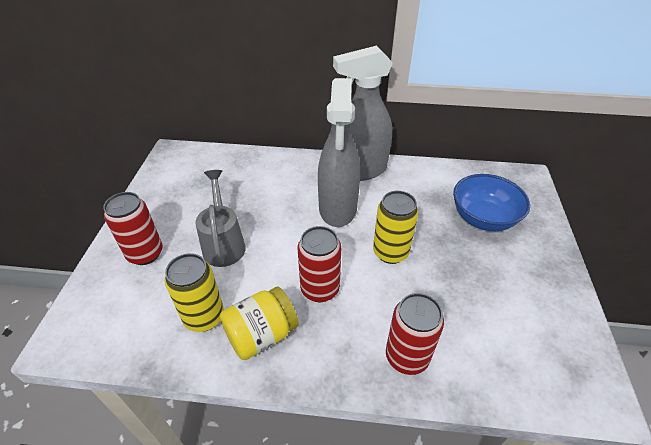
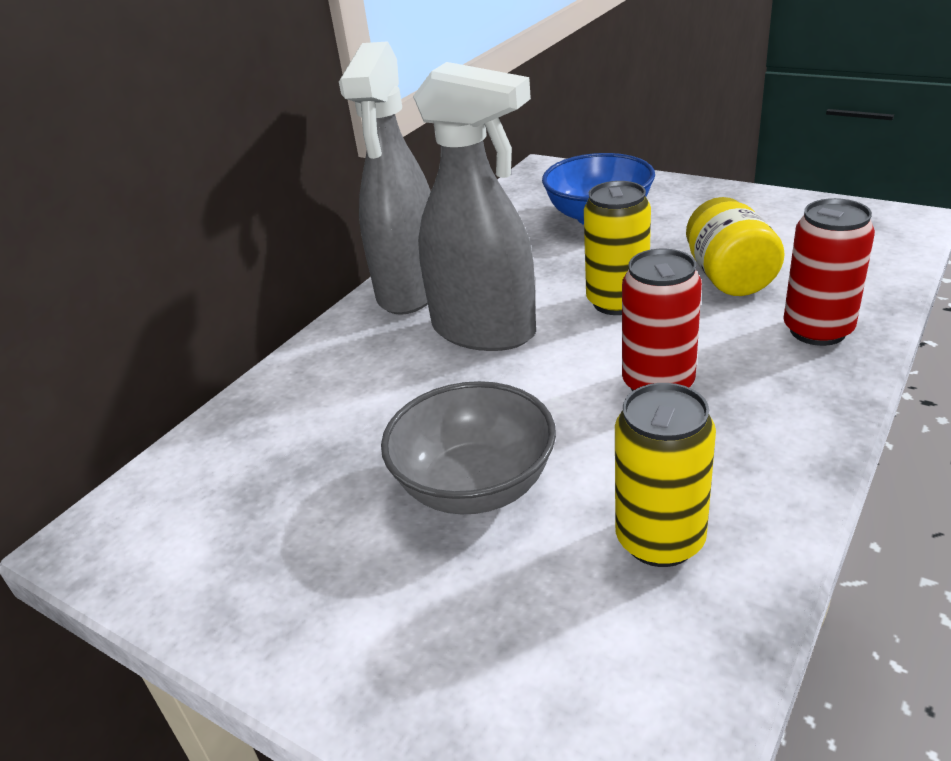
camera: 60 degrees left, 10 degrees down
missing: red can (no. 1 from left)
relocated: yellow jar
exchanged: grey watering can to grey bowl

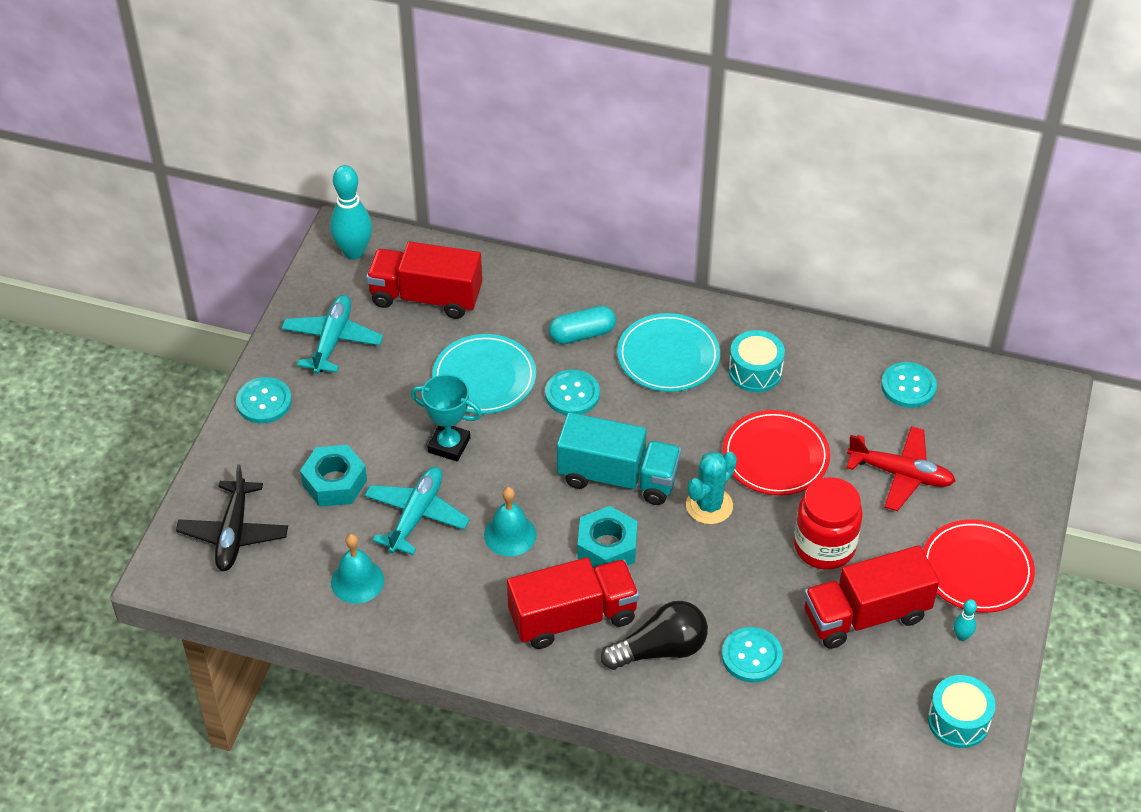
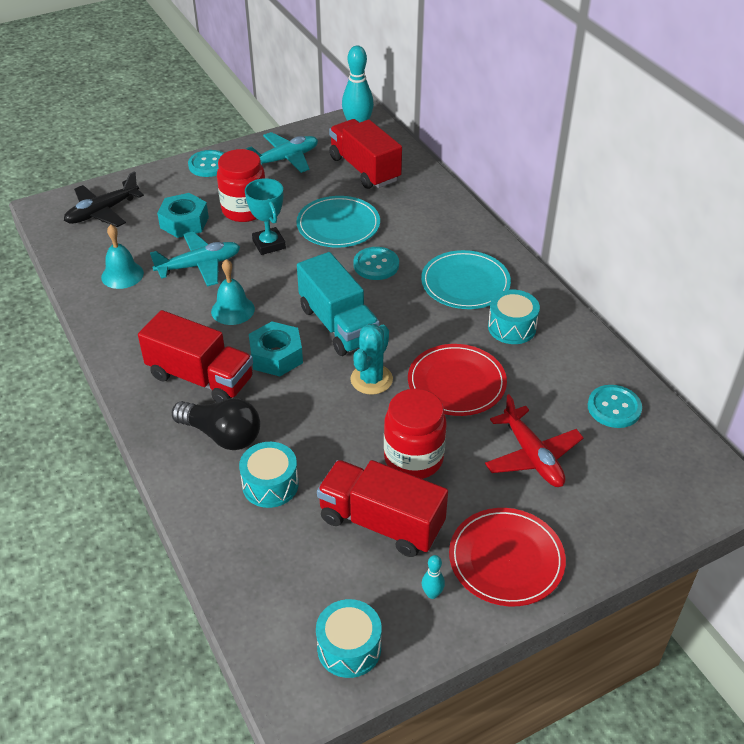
camera: 45 degrees right, 5 degrees down
missing: turquoise capsule
appeared: red jar (no. 1 from left)
exchanged: turquoise button (no. 3 from left) to turquoise drum (no. 1 from left)
spun: turquoise cactus 60 degrees counterclockwise

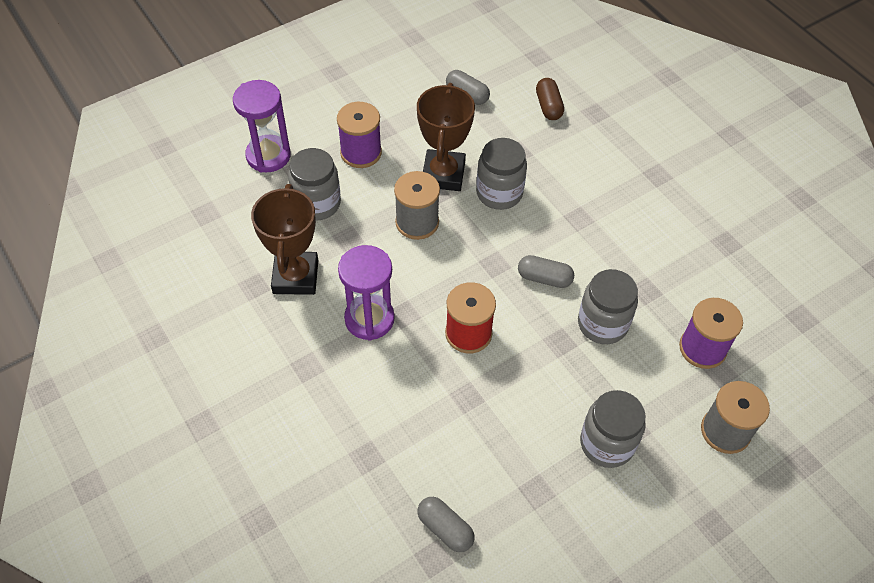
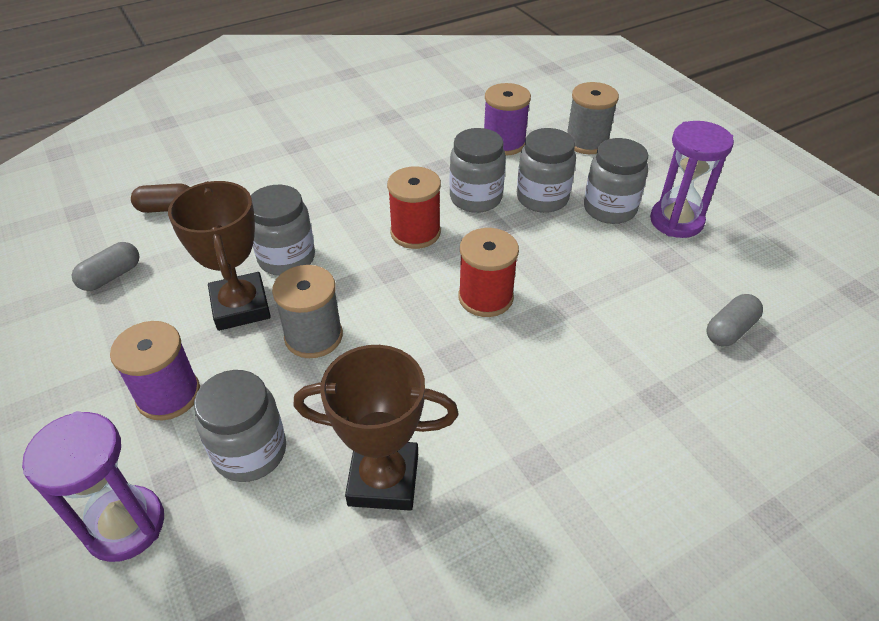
camera: 85 degrees left, 10 degrees down
appeared: grey jar (no. 4 from left)
relocated: purple hourglass (no. 2 from left)
exchanged: grey capsule (no. 3 from left) to red spool (no. 1 from left)
spun: brown trophy (no. 2 from left in the first image) 60 degrees clockwise

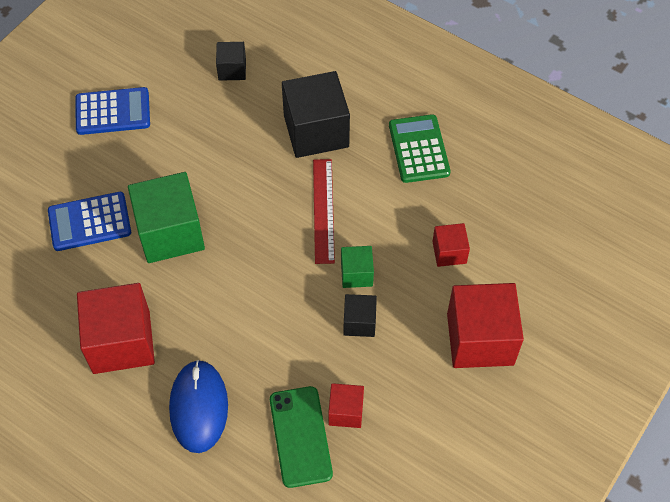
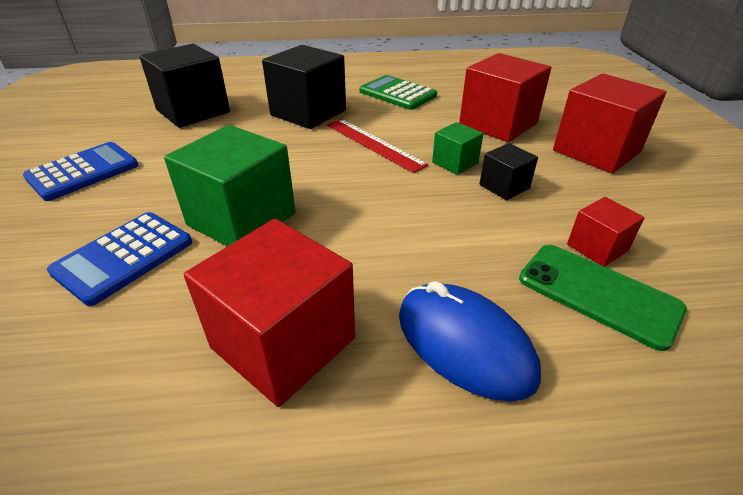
camera: 40 degrees left, 20 degrees down
size: black cube (no. 1 from left) x1.96; red cube (no. 3 from left in the first image) x1.96

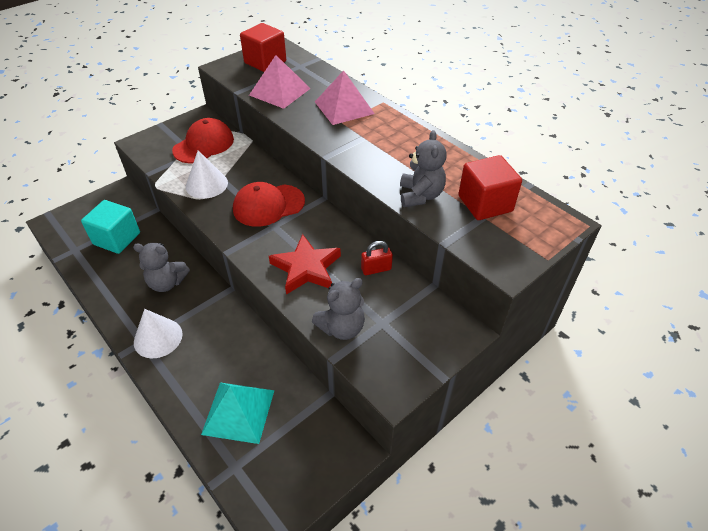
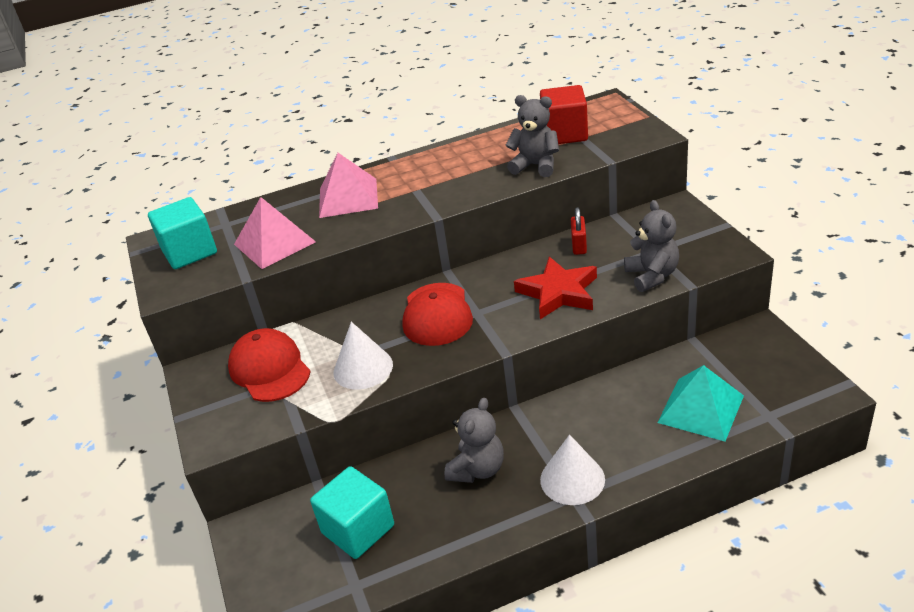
camera: 65 degrees left, 10 degrees down
colour: red cube (no. 1 from left) to turquoise cube (no. 1 from left)

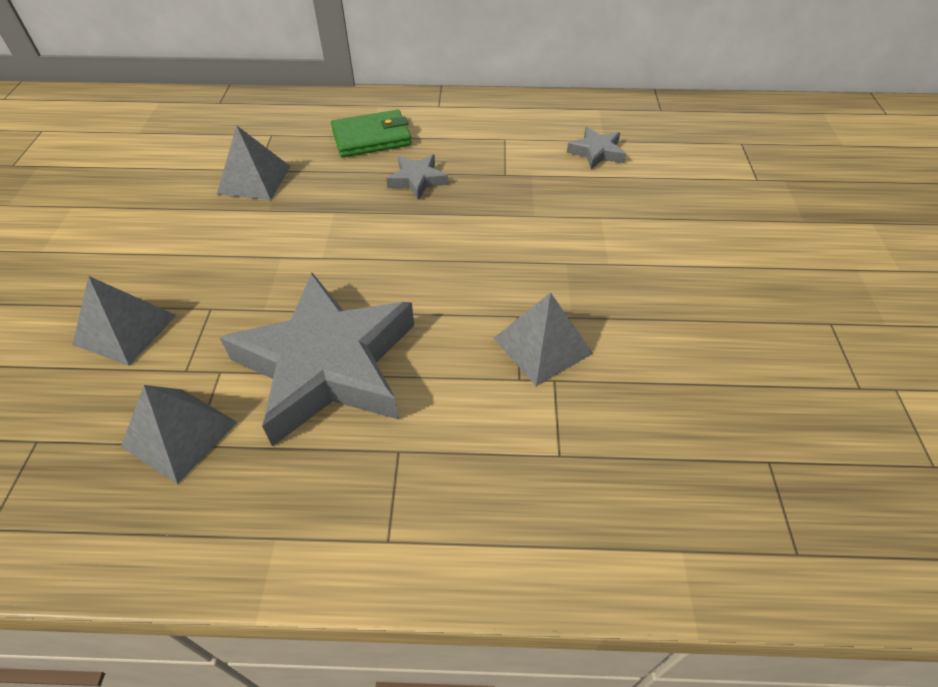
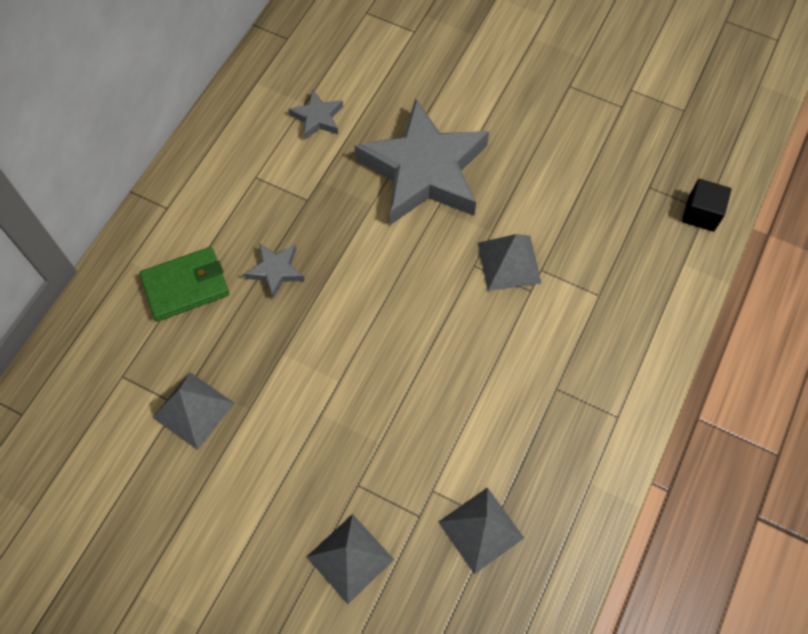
camera: 65 degrees left, 15 degrees up
appeared: black cube
relocated: grey star (no. 1 from left in the first image) to grey star (no. 3 from left)
spun: green wallet 60 degrees clockwise

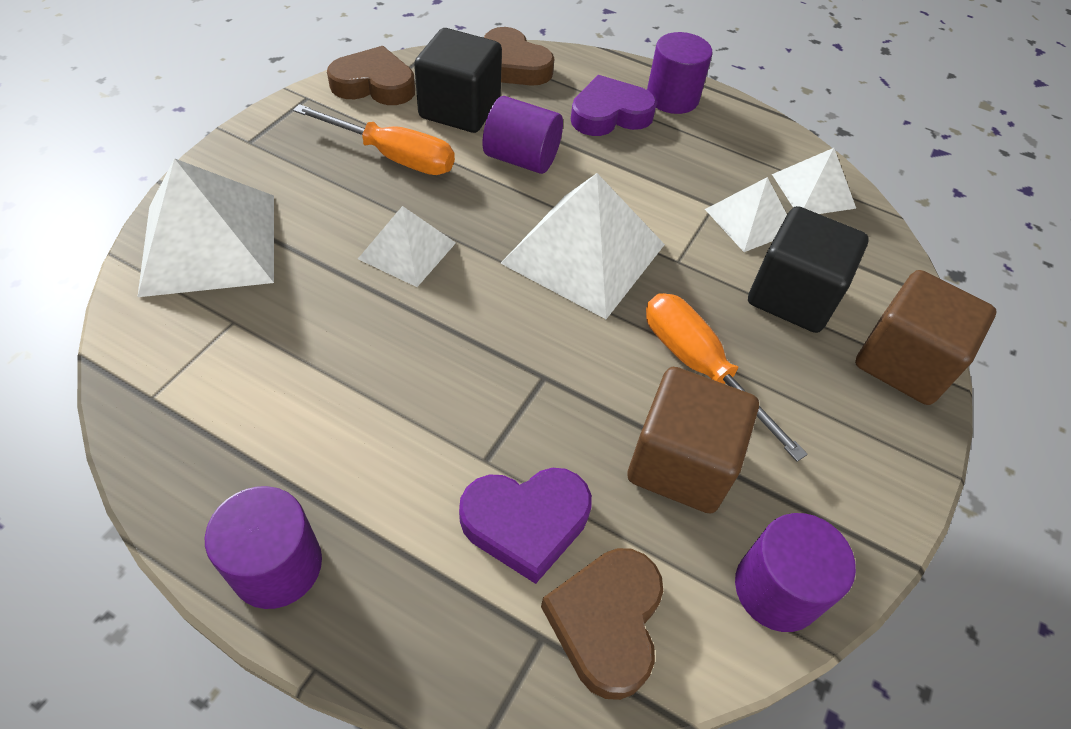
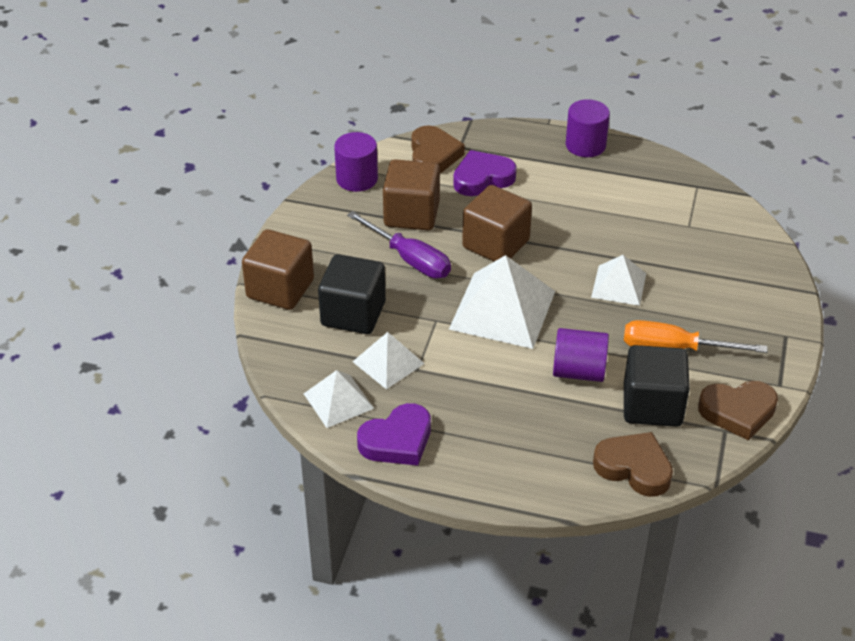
camera: 170 degrees right, 10 degrees down
missing: white pyramid (no. 1 from left); purple cylinder (no. 3 from left)
appeared: brown cube (no. 3 from left)
relocated: purple heart (no. 2 from left in the first image) to purple heart (no. 1 from left)
colour: orange screwdriver (no. 2 from left) to purple screwdriver

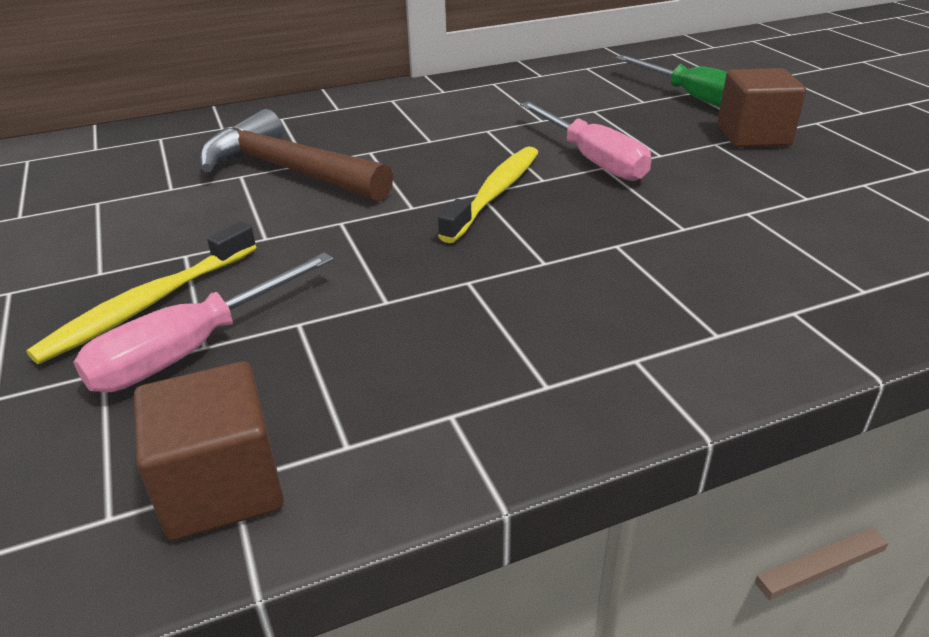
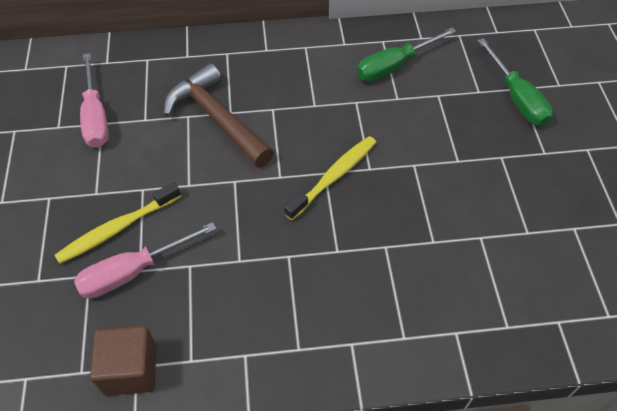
camera: 15 degrees right, 20 degrees up
missing: brown cube (no. 2 from left)
appeared: green screwdriver (no. 1 from left)
relocated: pink screwdriver (no. 2 from left in the first image) to pink screwdriver (no. 1 from left)

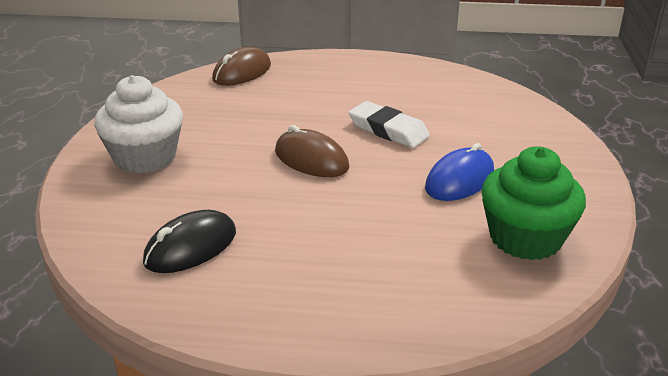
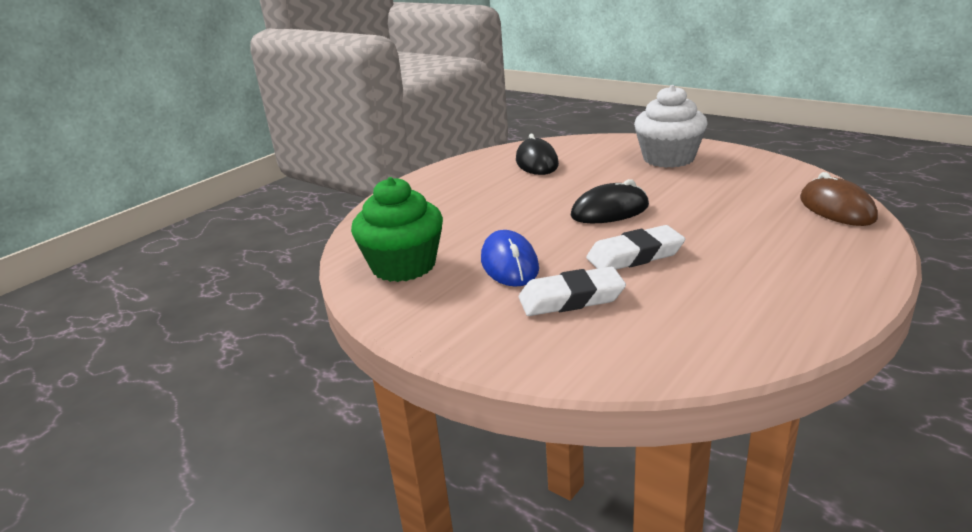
camera: 125 degrees right, 5 degrees down
appeared: white eraser (no. 1 from left)
colour: brown mouse (no. 2 from left) to black mouse (no. 2 from left)

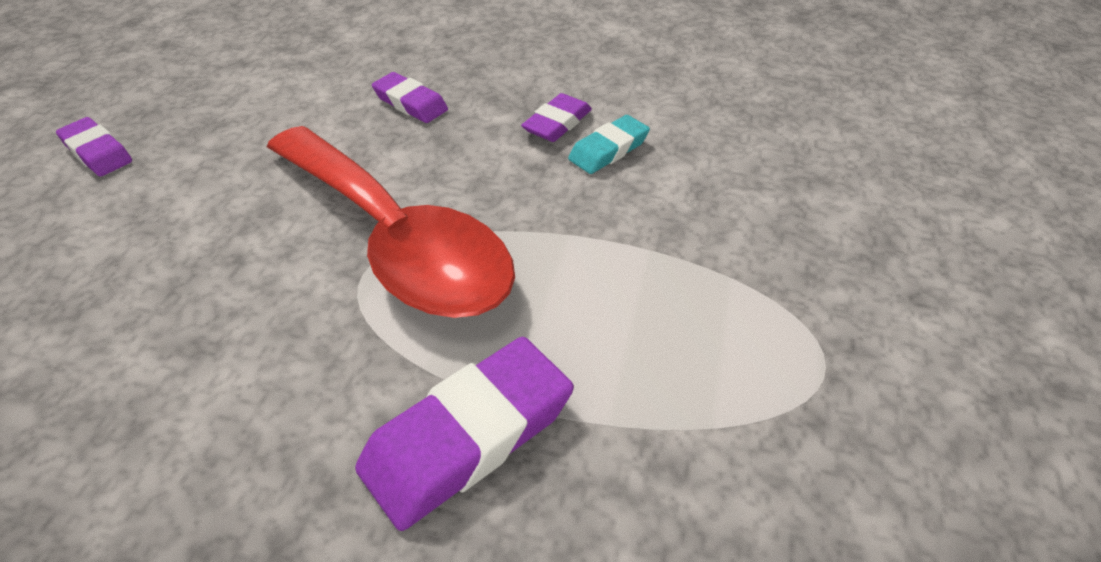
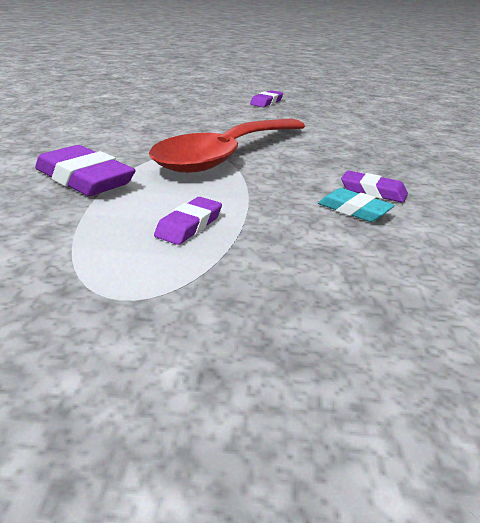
camera: 80 degrees right, 15 degrees down
relocated: purple eraser (no. 2 from left)

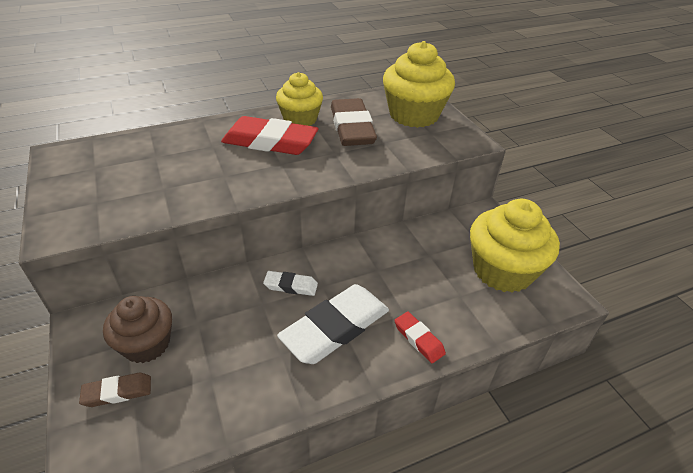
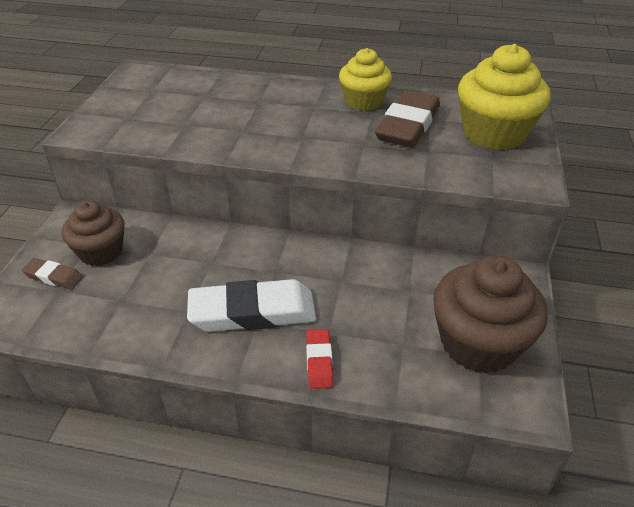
camera: 35 degrees right, 0 degrees up
missing: red eraser (no. 1 from left); white eraser (no. 1 from left)
colour: yellow cupcake (no. 3 from left) to brown cupcake (no. 2 from left)

